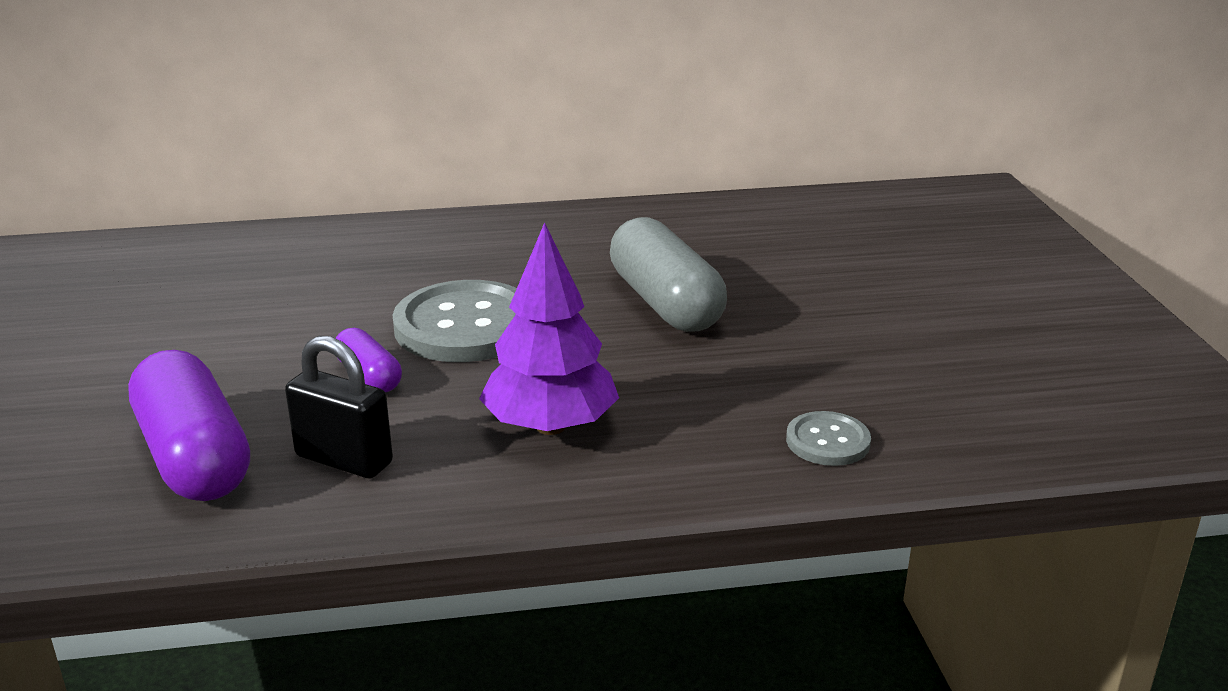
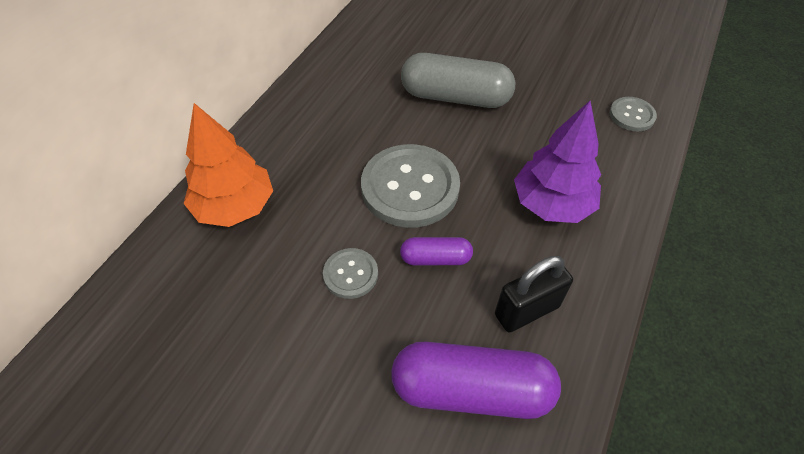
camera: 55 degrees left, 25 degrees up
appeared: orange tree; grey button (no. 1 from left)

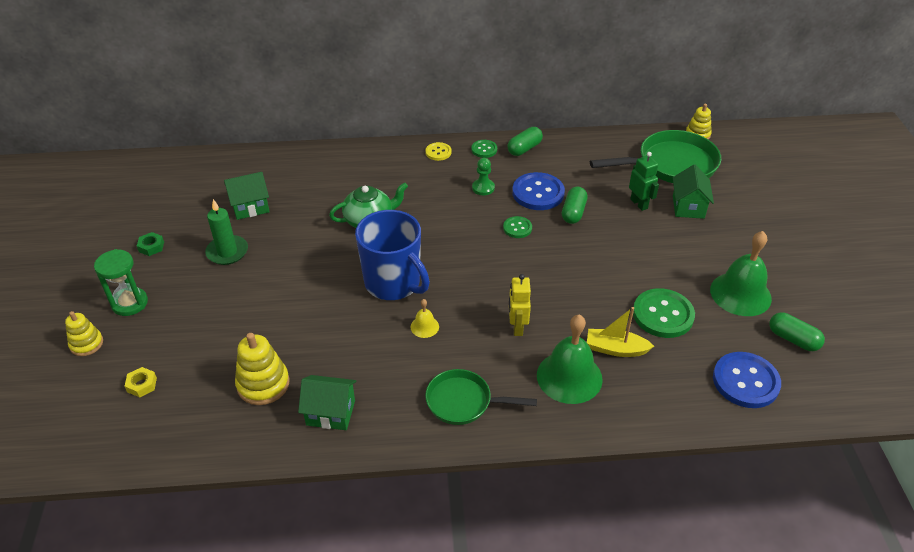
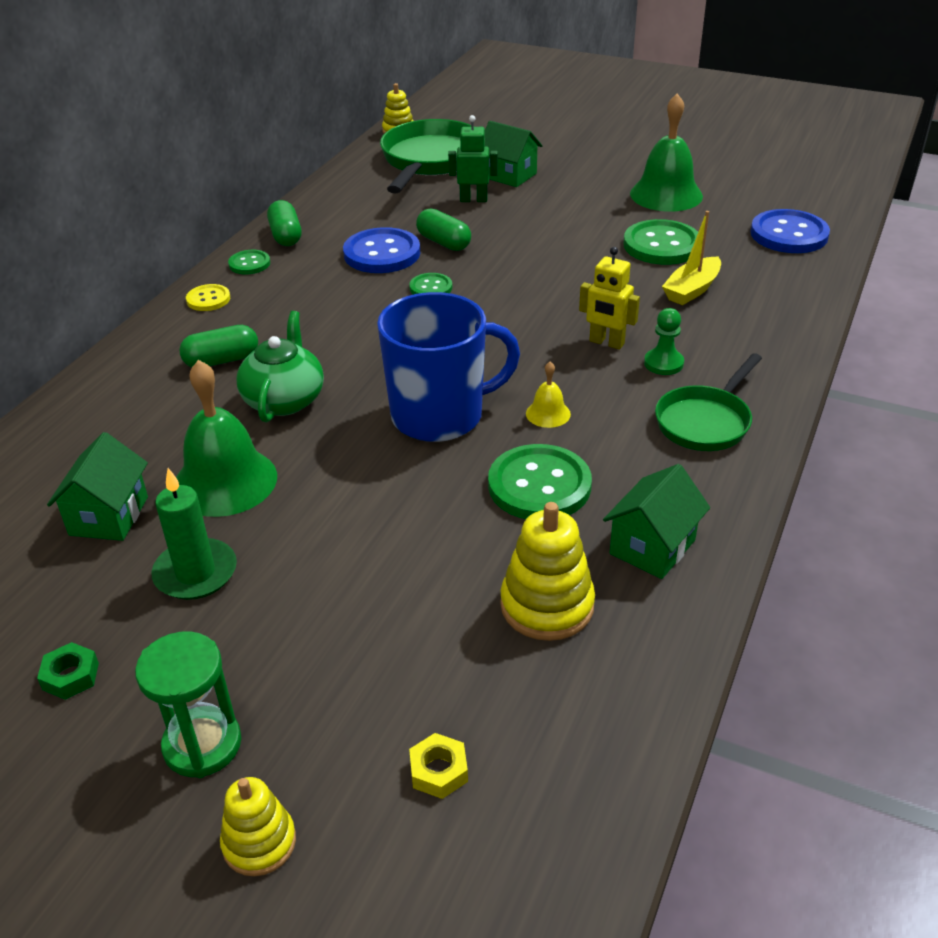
camera: 60 degrees left, 5 degrees down
appeared: green button (no. 3 from left)
relocated: green pawn; green bell (no. 1 from left); green capsule (no. 3 from left in the first image) to green capsule (no. 1 from left)

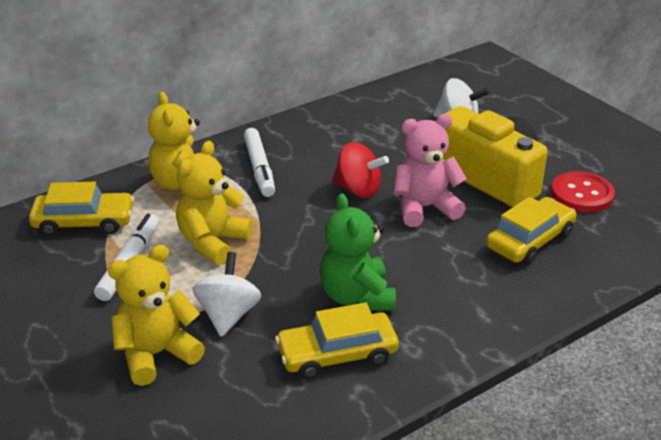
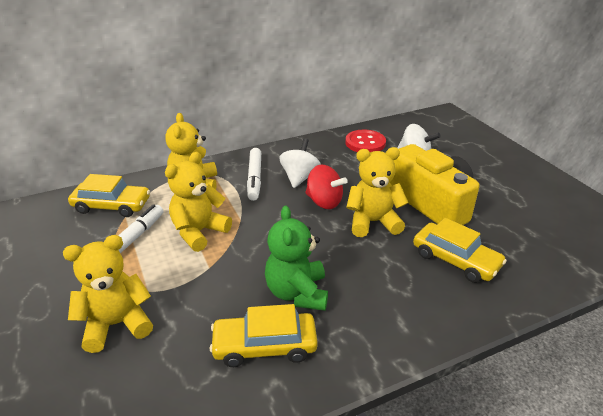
camera: 10 degrees right, 0 degrees up
relocated: white spinning top (no. 1 from left); red button
colour: pink teddy bear to yellow teddy bear (no. 4 from left)
spun: yellow car (no. 3 from left) 75 degrees clockwise

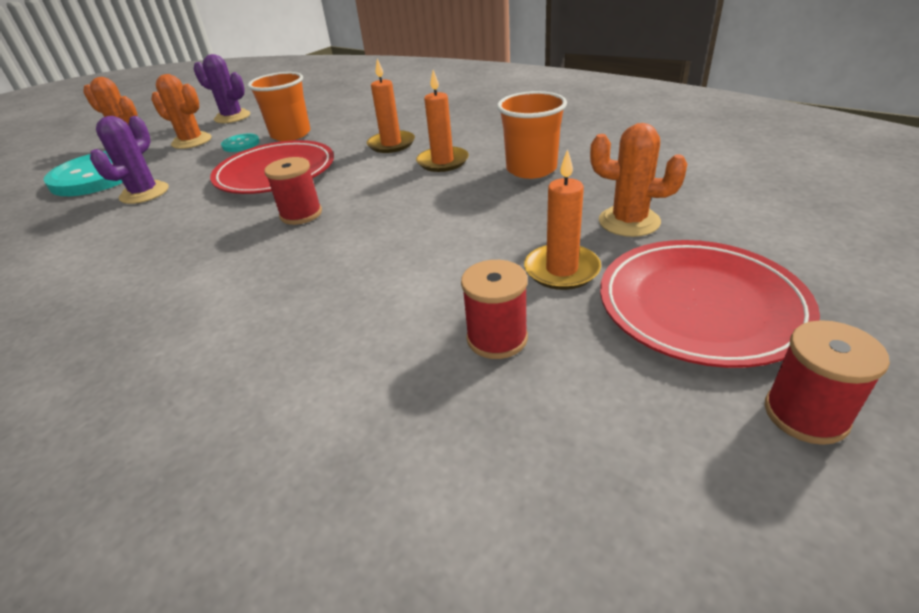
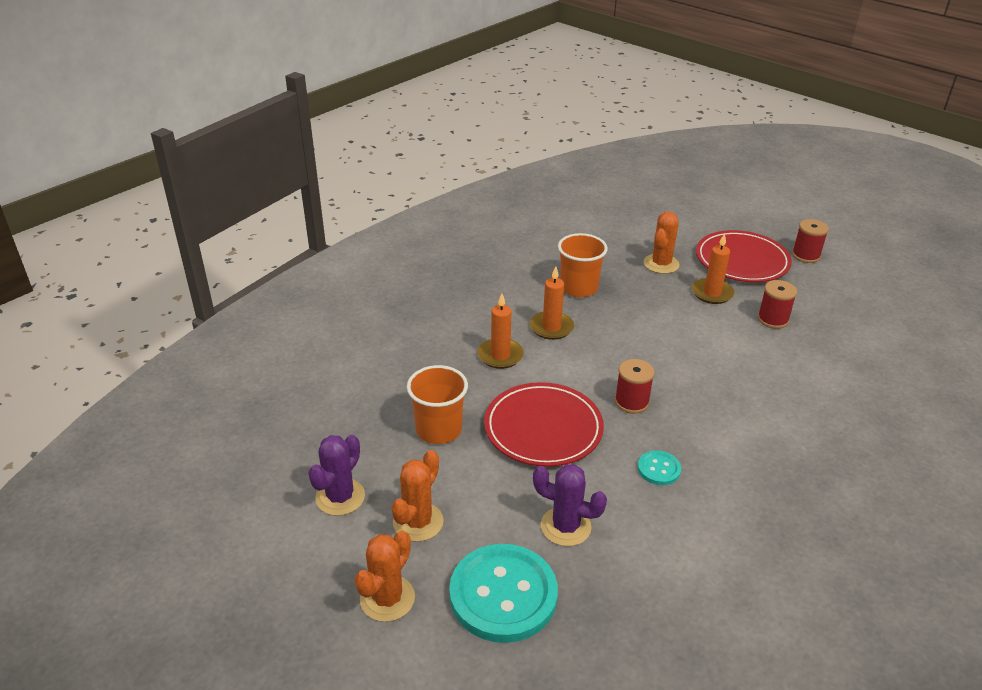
camera: 90 degrees left, 0 degrees up
relocated: turquoise button (no. 2 from left)

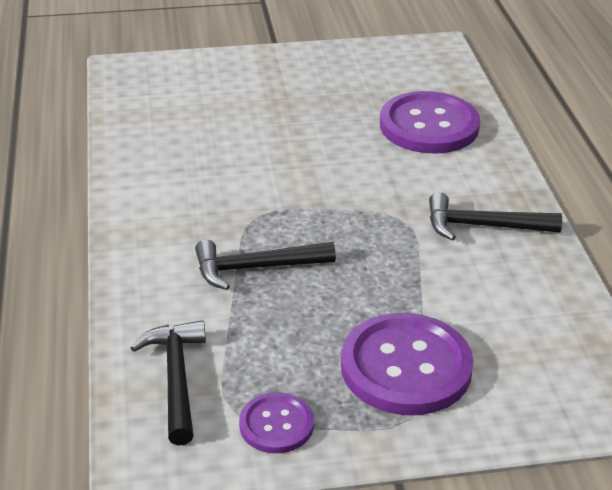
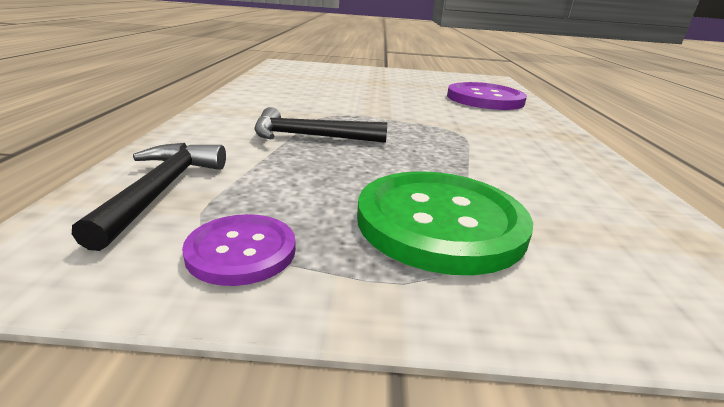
camera: 10 degrees right, 10 degrees down
missing: black hammer (no. 3 from left)
colour: purple button (no. 2 from left) to green button

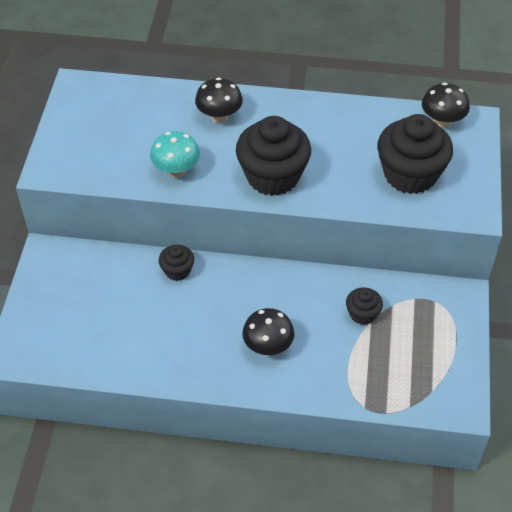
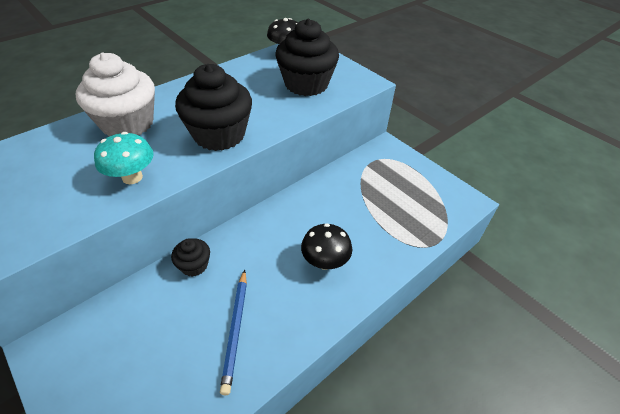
camera: 50 degrees left, 5 degrees down
missing: black cupcake (no. 3 from left)
appeared: blue pencil
exchanged: black mushroom (no. 1 from left) to white cupcake

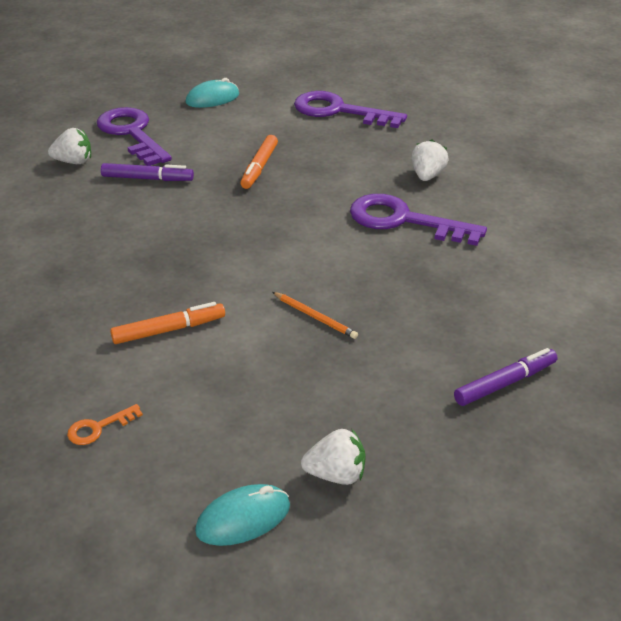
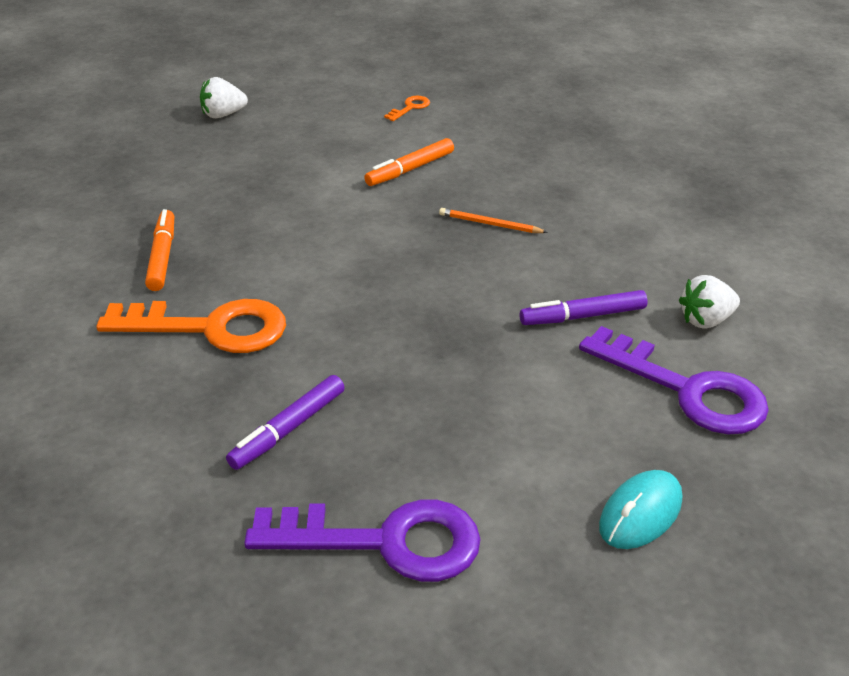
camera: 160 degrees right, 0 degrees up
missing: turquoise mouse (no. 2 from left); white strawberry (no. 3 from left)
relocated: orange marker (no. 2 from left in the first image) to orange marker (no. 1 from left); orange pencil; purple marker (no. 2 from left in the first image) to purple marker (no. 1 from left)
colour: purple key (no. 3 from left) to orange key (no. 1 from left)

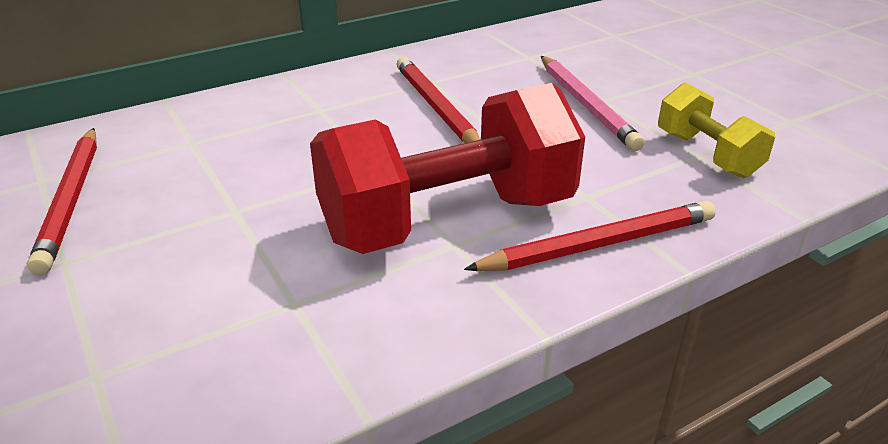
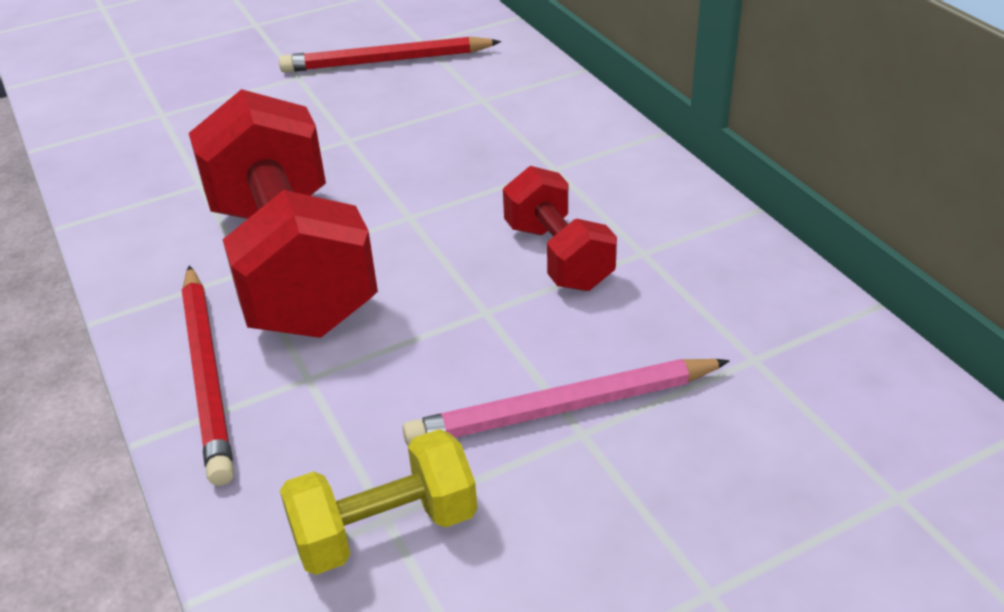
camera: 95 degrees right, 5 degrees up
exchanged: red pencil (no. 2 from left) to red dumbbell (no. 2 from left)

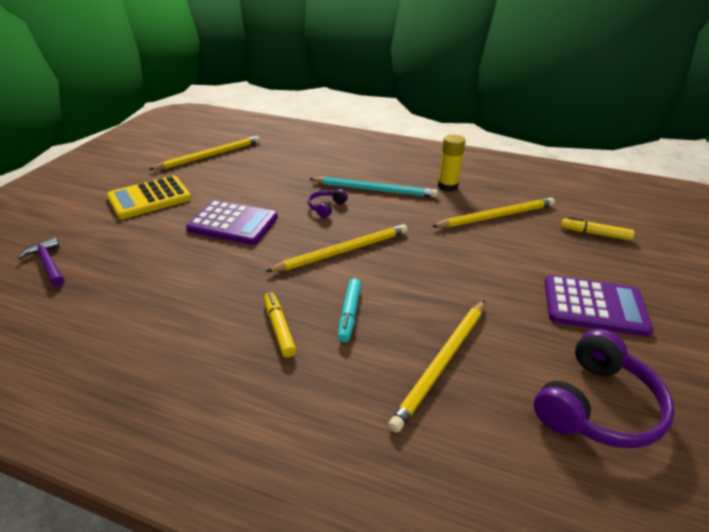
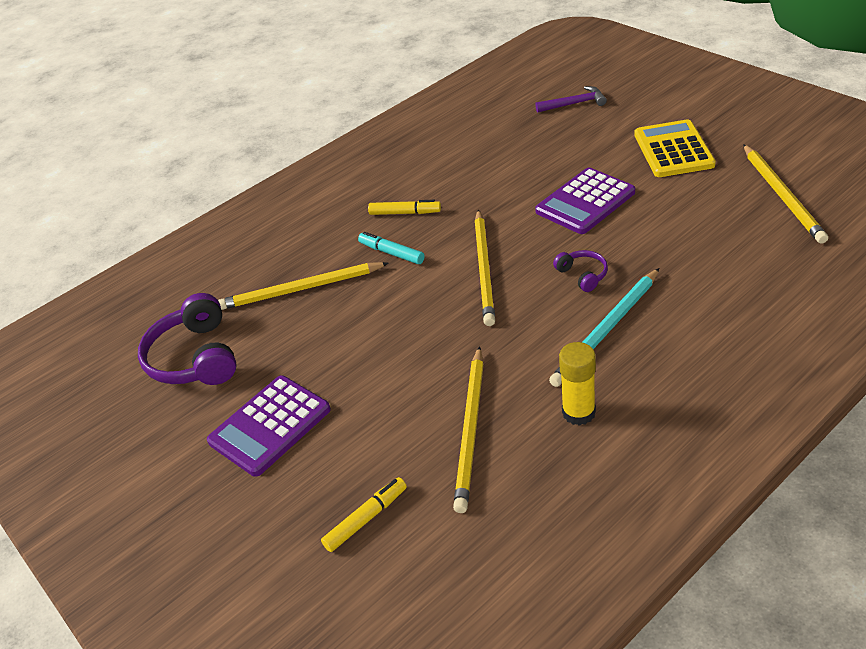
camera: 125 degrees right, 5 degrees up
spun: yellow pencil (no. 3 from left in the first image) 75 degrees counterclockwise

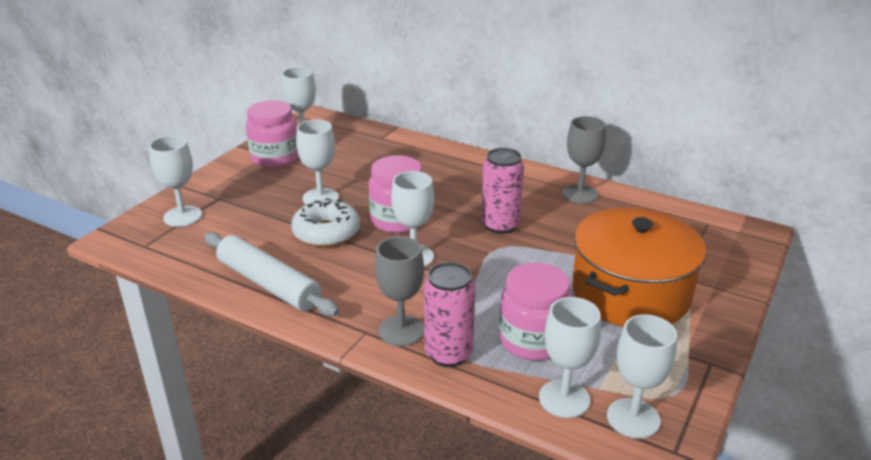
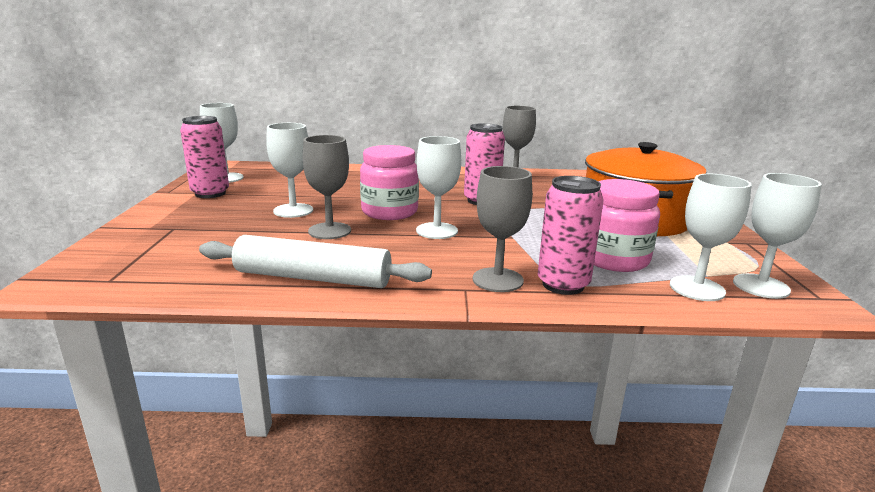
camera: 30 degrees left, 10 degrees down
missing: white goblet (no. 1 from left)
exchanged: pink jar (no. 1 from left) to pink can (no. 1 from left); white donut to grey goblet (no. 1 from left)

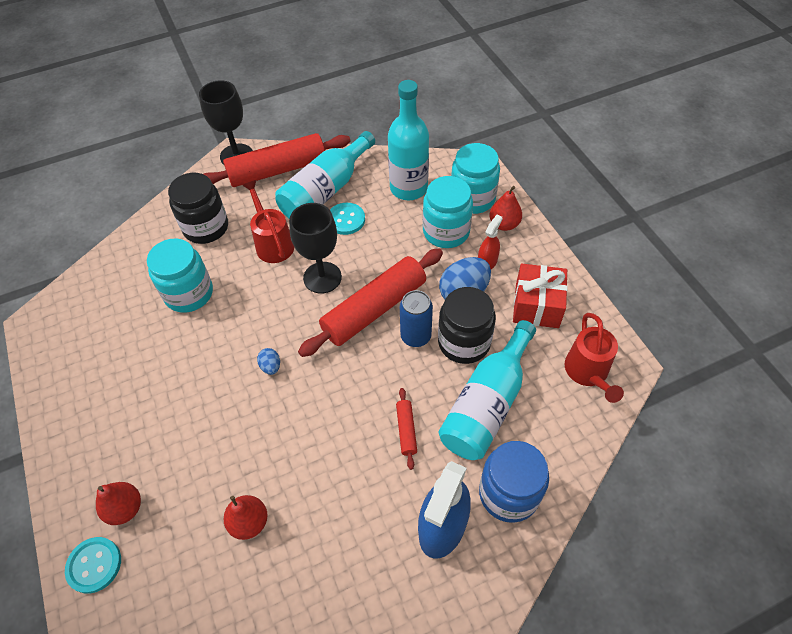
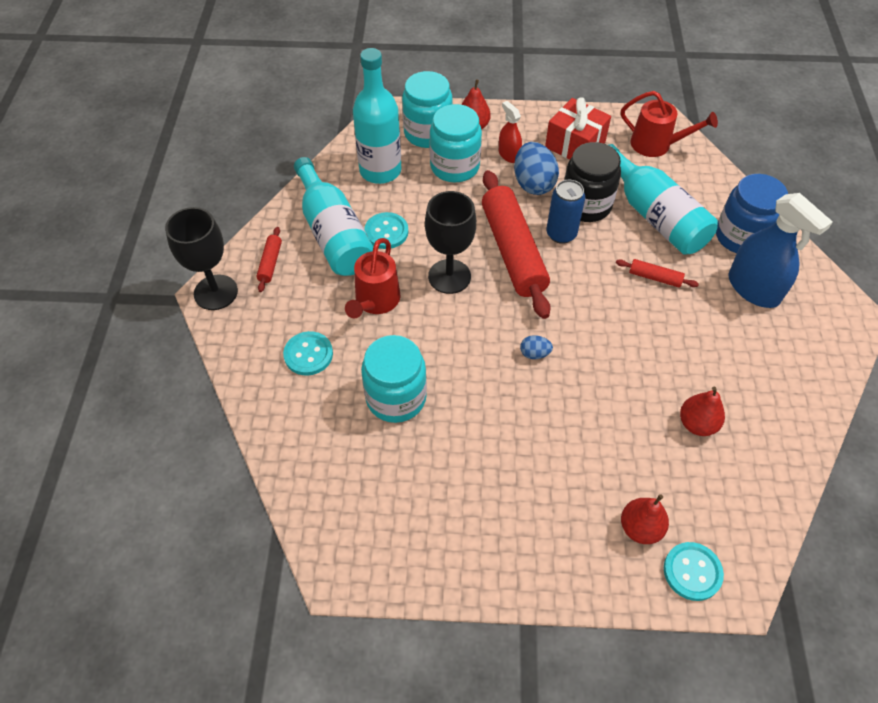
camera: 65 degrees left, 0 degrees up
exchanged: black jar (no. 1 from left) to turquoise button (no. 1 from left)
spun: red watering can (no. 1 from left) 75 degrees counterclockwise
size: red rolling pin (no. 1 from left) x0.42

